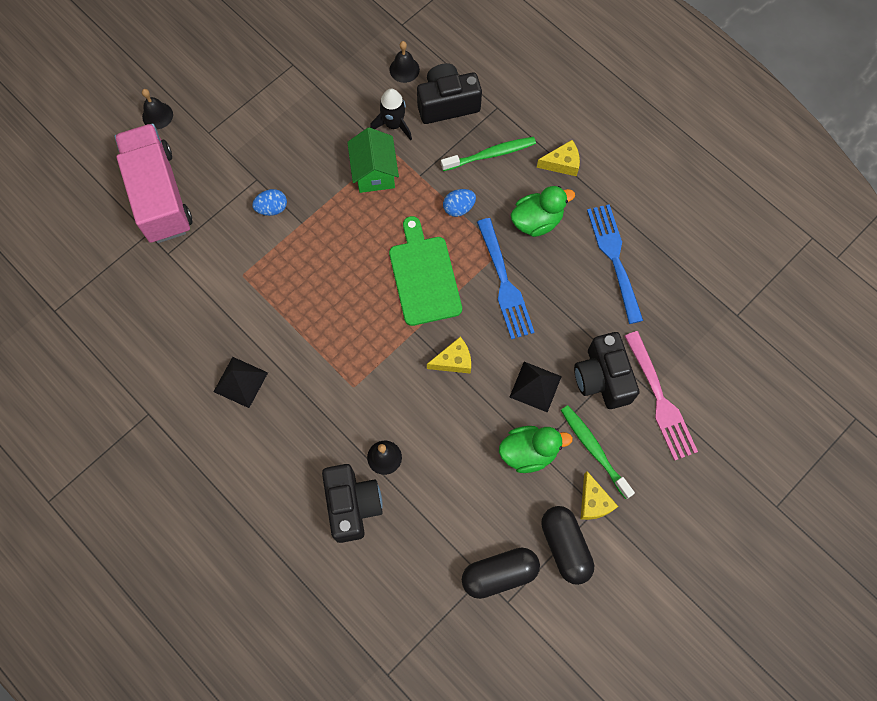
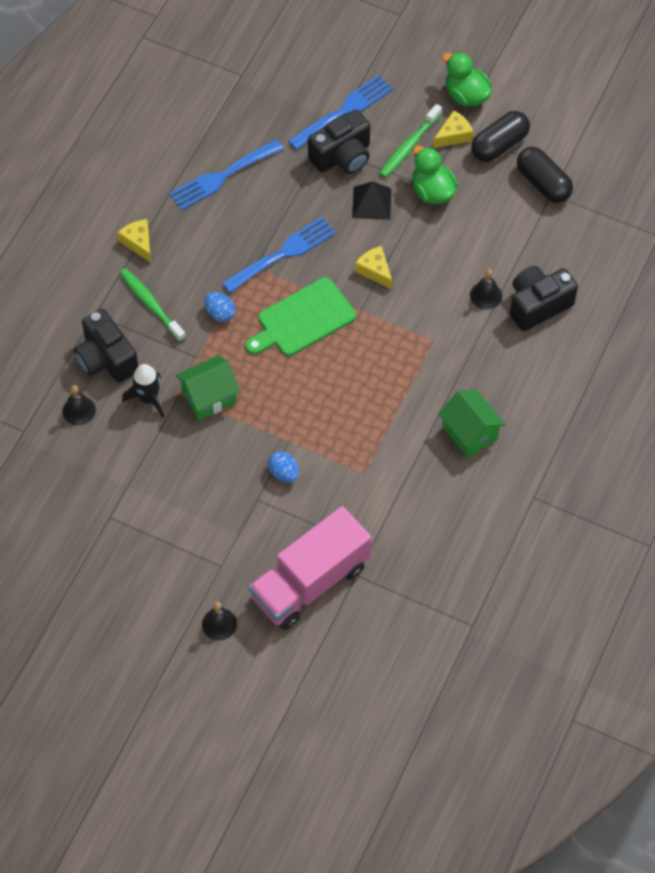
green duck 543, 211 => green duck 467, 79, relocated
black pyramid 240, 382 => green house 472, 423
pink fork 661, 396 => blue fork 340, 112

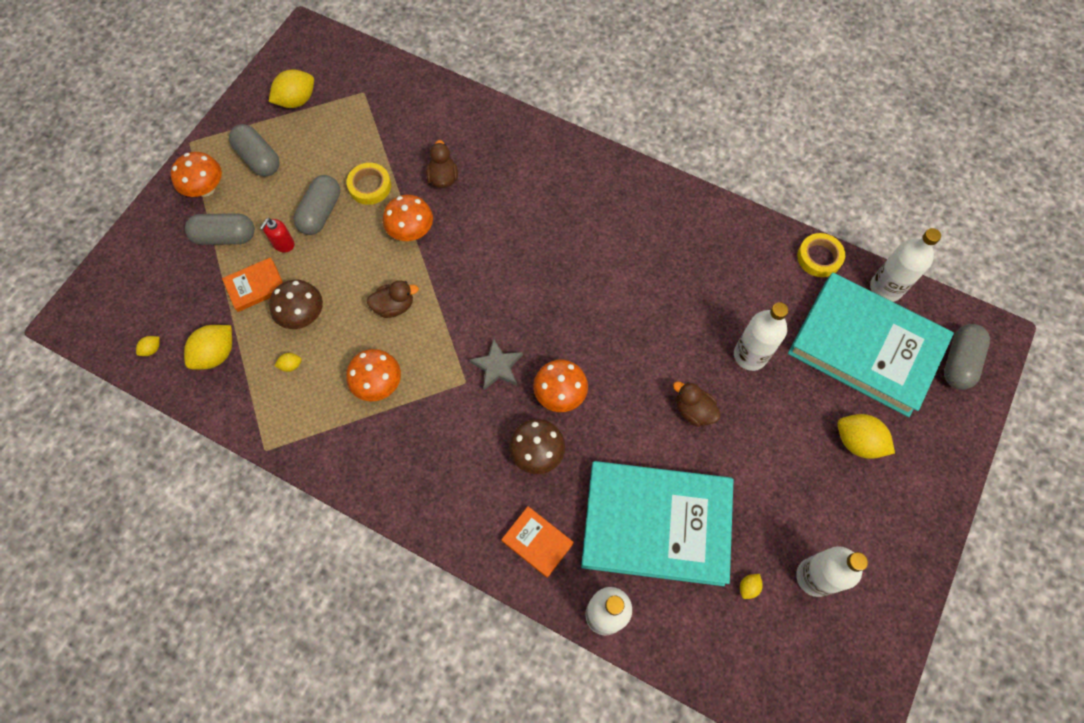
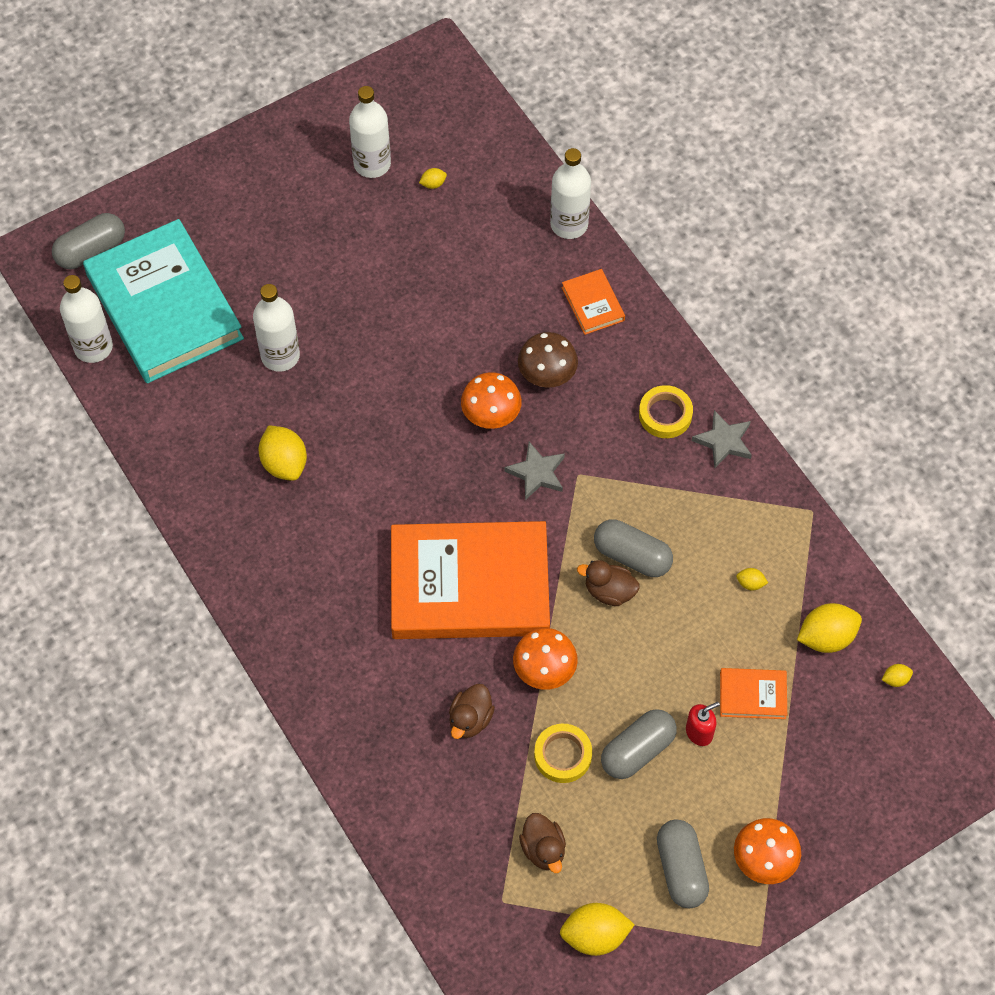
brown mushroom 296, 304 => nothing
orange mushroom 373, 375 => nothing
turquoise book 657, 523 => nothing
nothing => orange book 470, 580
nothing => grey star 722, 439
grey capsule 220, 229 => grey capsule 633, 548, relocated
brown duck 697, 404 => brown duck 542, 843, relocated
yellow tape 821, 255 => yellow tape 666, 411, relocated
yellow lemon 866, 436 => yellow lemon 283, 453, relocated

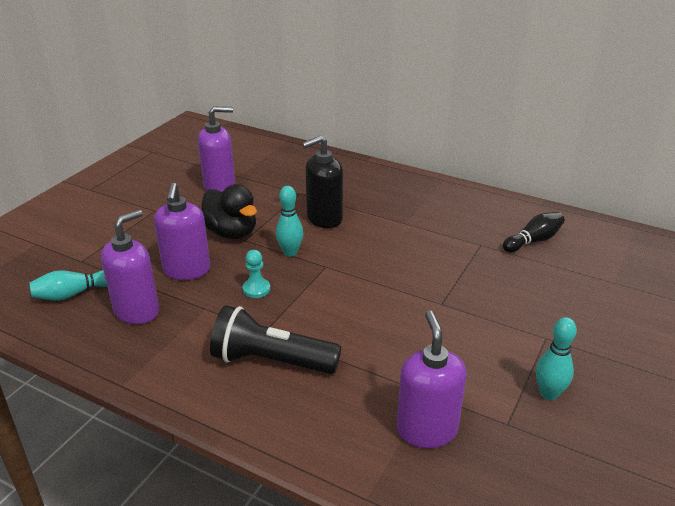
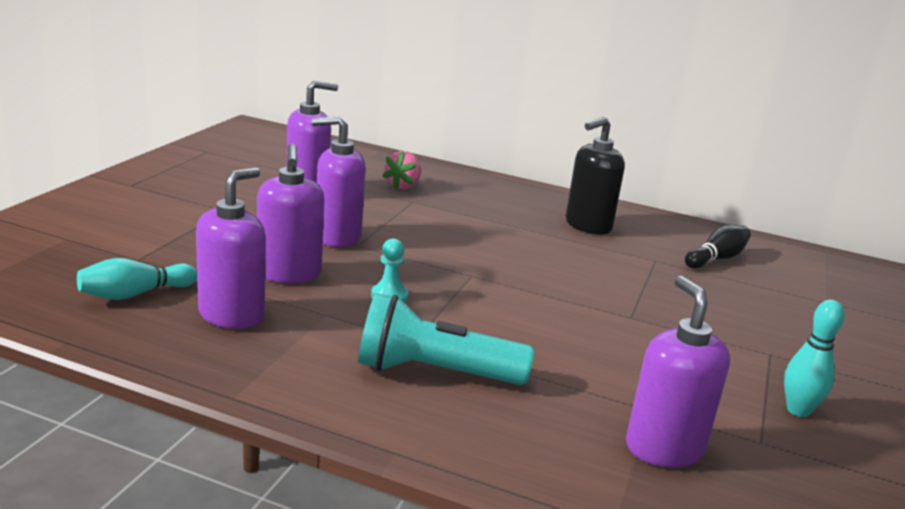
turquoise bowling pin 289, 221 => nothing
nothing => pink strawberry 401, 170
black soap dispenser 322, 182 => black soap dispenser 595, 175, relocated
black duck 229, 211 => purple soap dispenser 339, 181
black flashlight 275, 339 => turquoise flashlight 446, 339

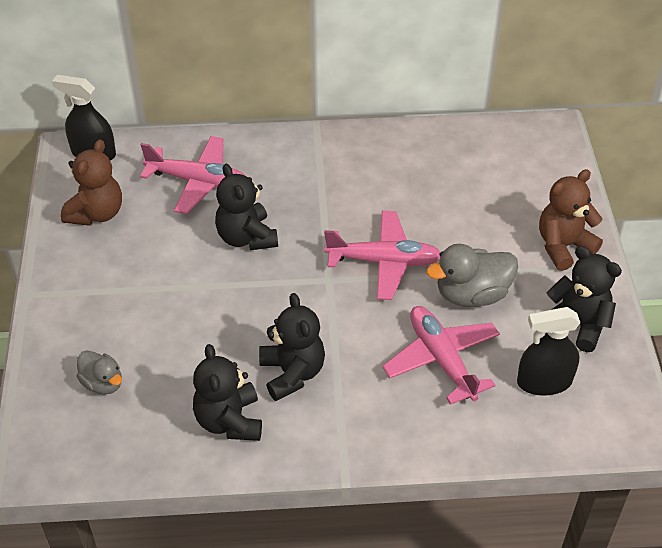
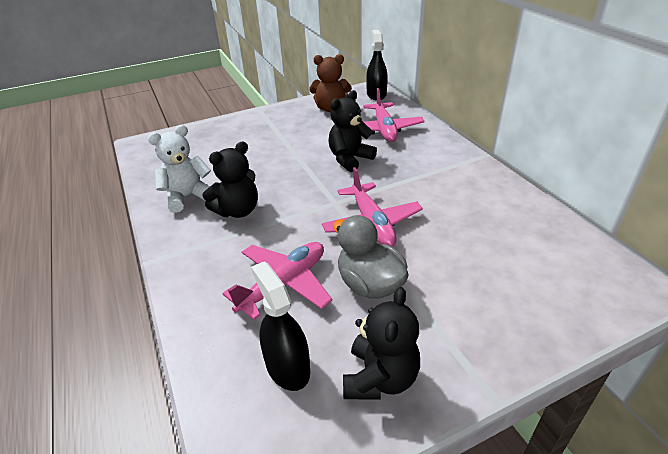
grey duck 99, 372 => nothing
brown teddy bear 571, 220 => nothing
black teddy bear 227, 392 => white teddy bear 179, 169

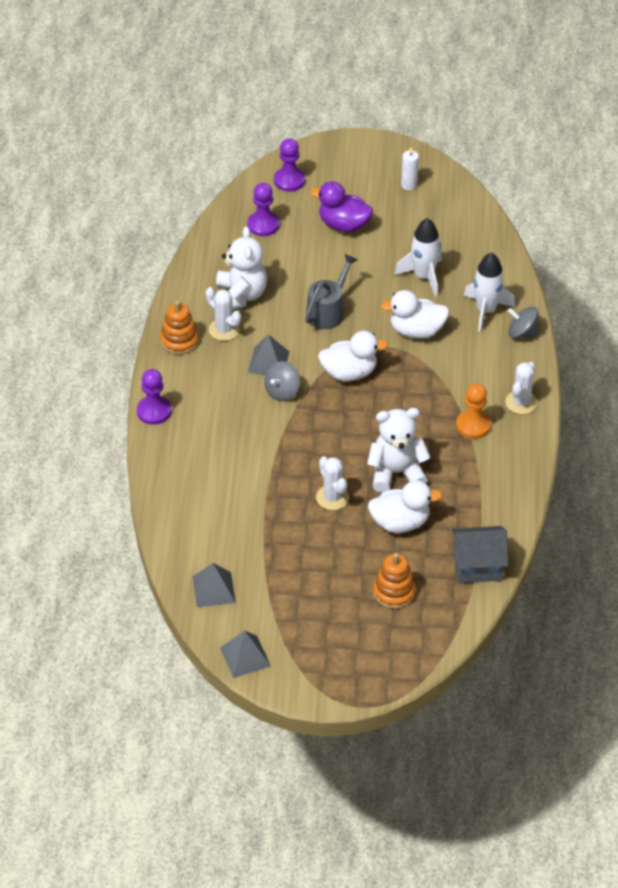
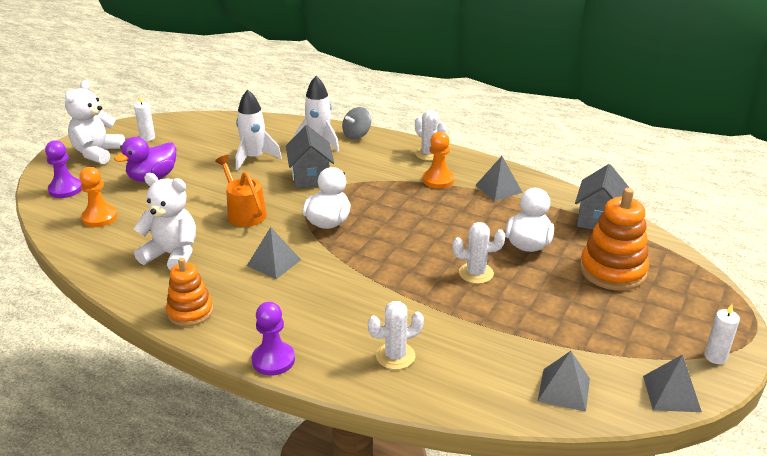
grey spinning top 282, 381 => nothing
nothing => grey pyramid 499, 178
nothing => white candle 722, 334
white cactus 223, 314 => white cactus 396, 335, relocated
white teddy bear 399, 450 => white teddy bear 95, 122, relocated
white duck 414, 314 => grey house 310, 156
purple pawn 263, 209 => orange pawn 98, 197
grey watering can 331, 291 => orange watering can 241, 191
orange stacking toy 394, 581 => orange stacking toy 614, 239, x1.55

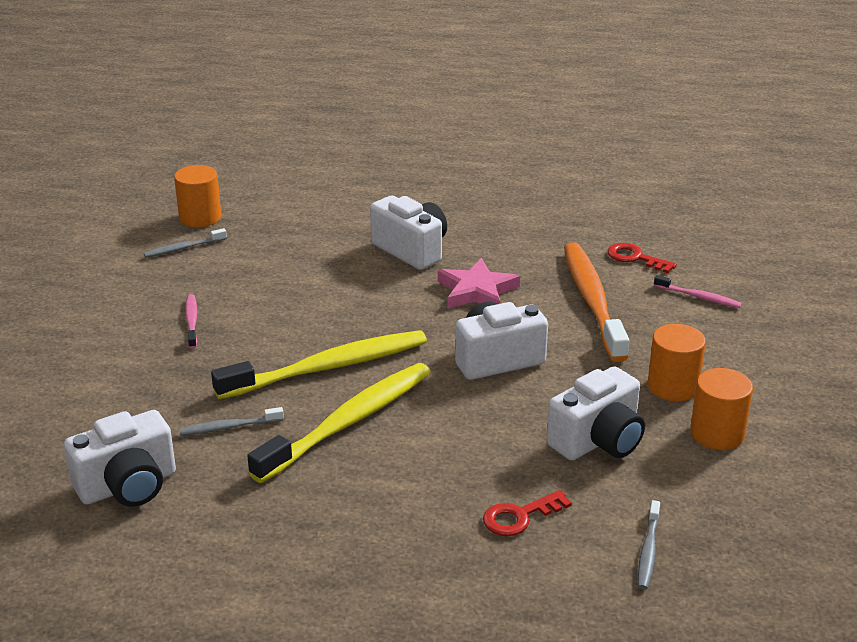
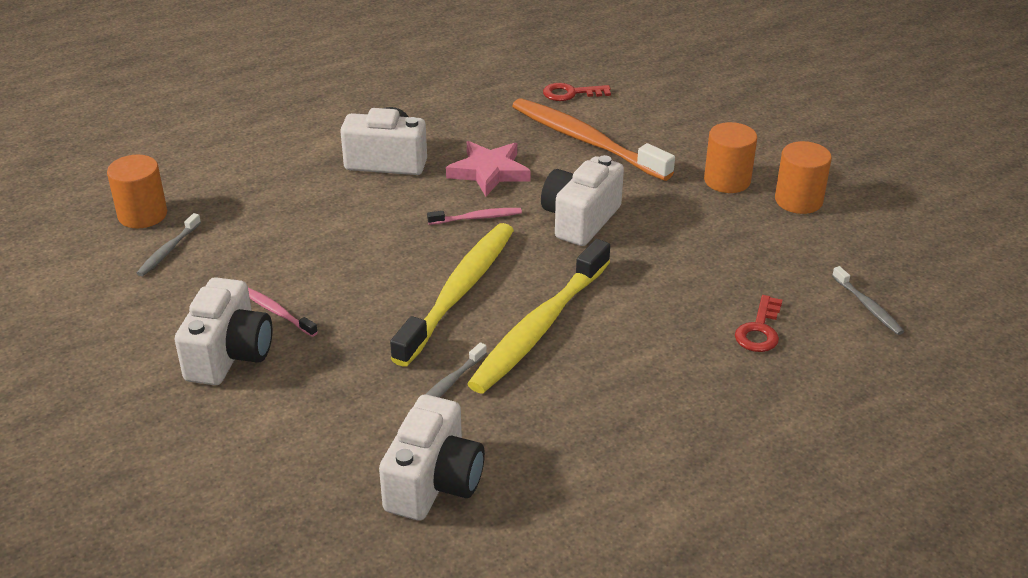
white camera 596, 413 => white camera 223, 331, relocated
pink toothbrush 698, 291 => pink toothbrush 474, 216, relocated
yellow toothbrush 339, 423 => yellow toothbrush 538, 316, 150 degrees counterclockwise

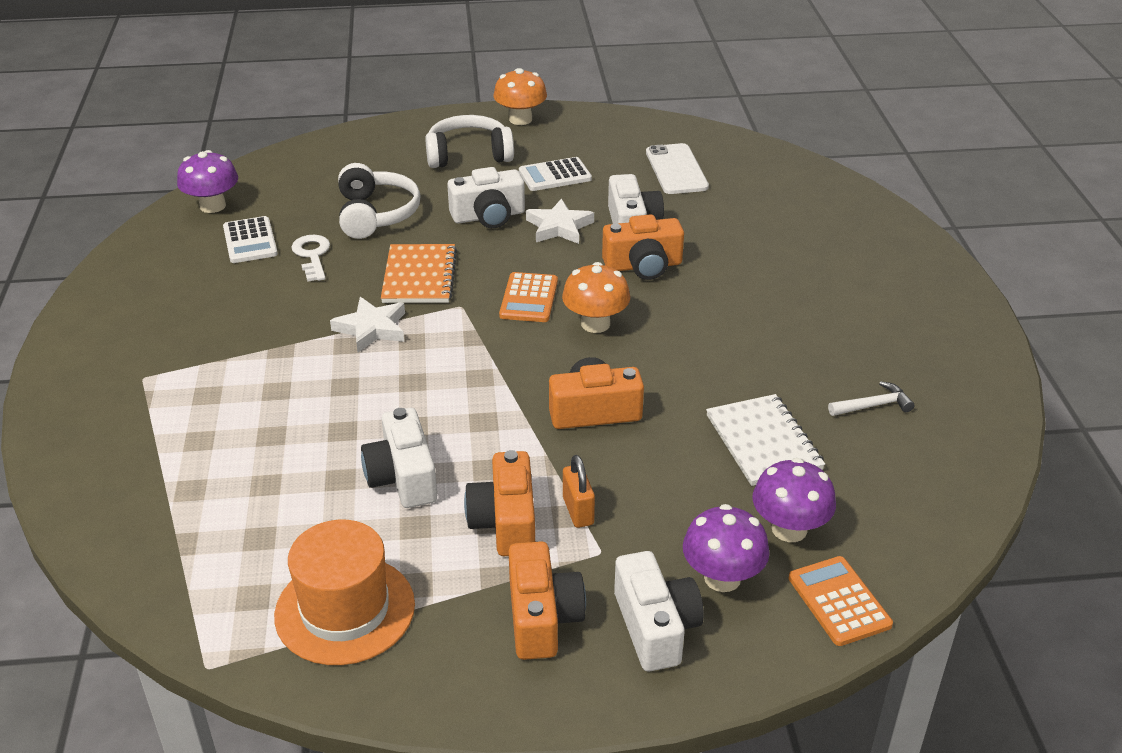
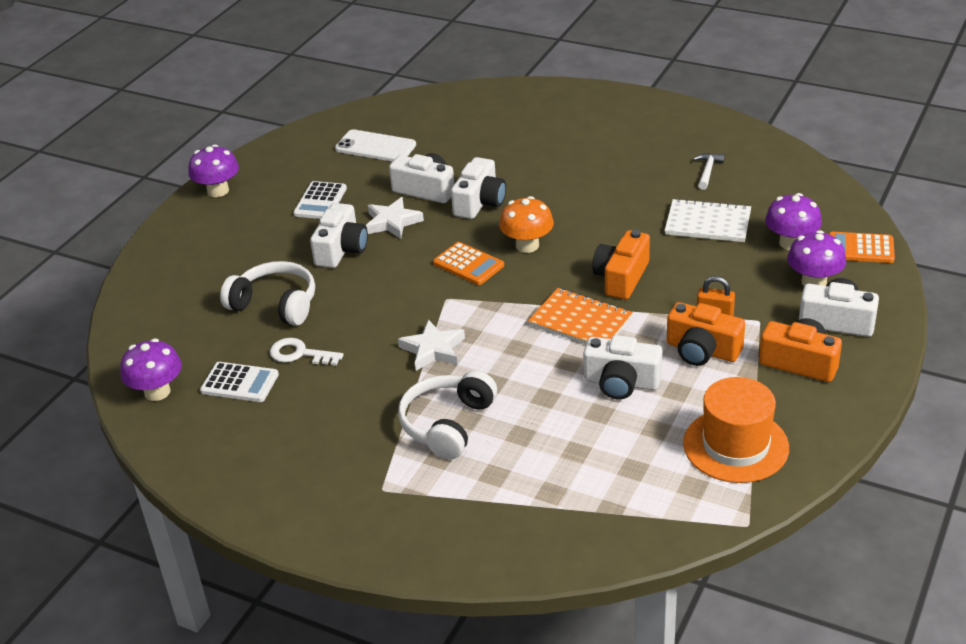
orange notebook 419, 273 => orange notebook 580, 316, relocated
white headphones 469, 141 => white headphones 447, 414, relocated
orange mushroom 520, 96 => purple mushroom 213, 171
orange camera 643, 247 => white camera 478, 188

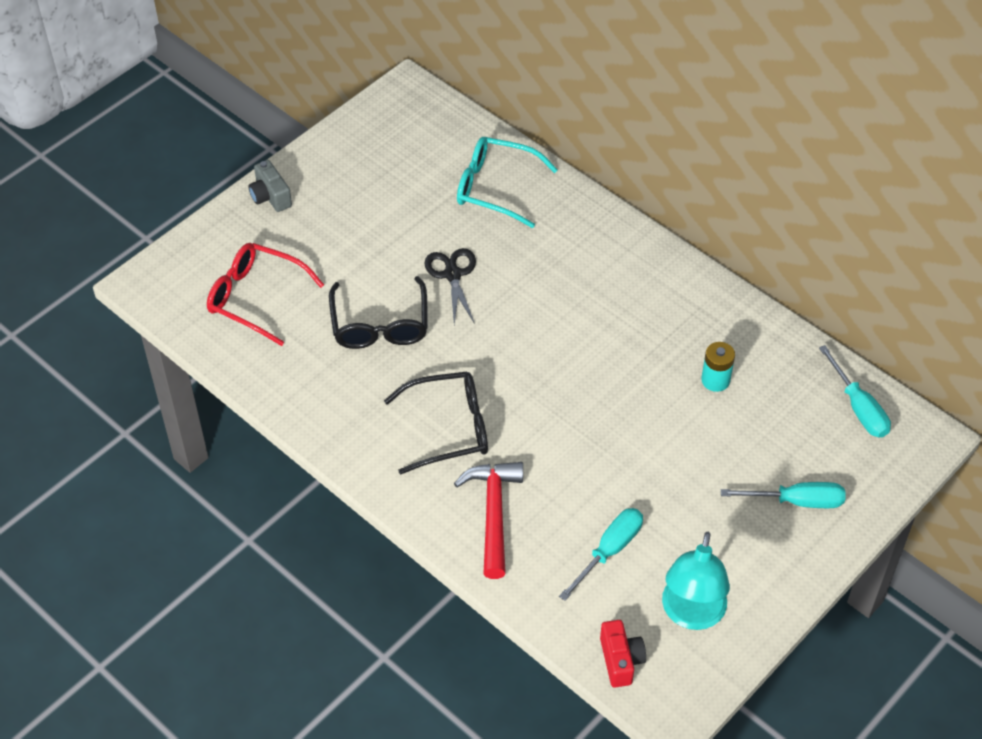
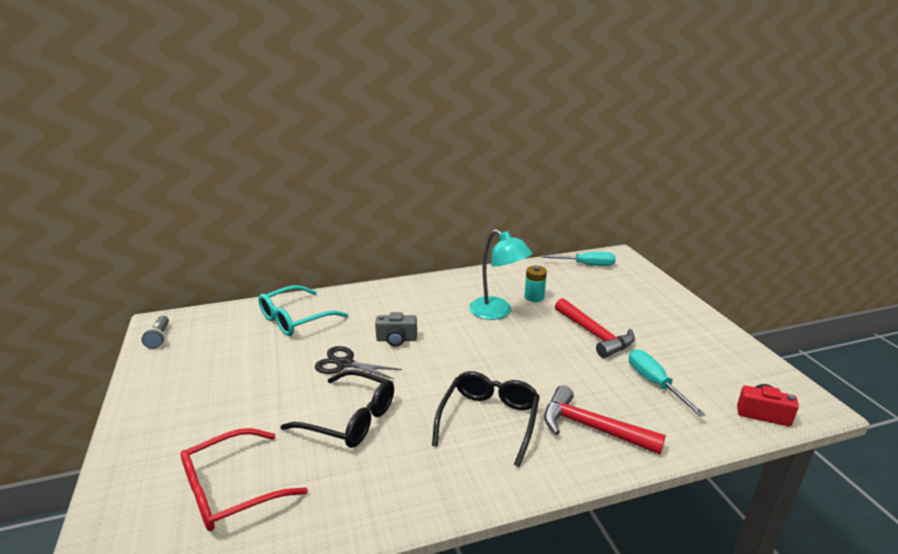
turquoise screwdriver 783, 495 => nothing
nothing => grey flashlight 155, 332
nothing => red hammer 595, 328
grey camera 270, 186 => grey camera 396, 329, relocated
turquoise lamp 696, 581 => turquoise lamp 500, 274, relocated

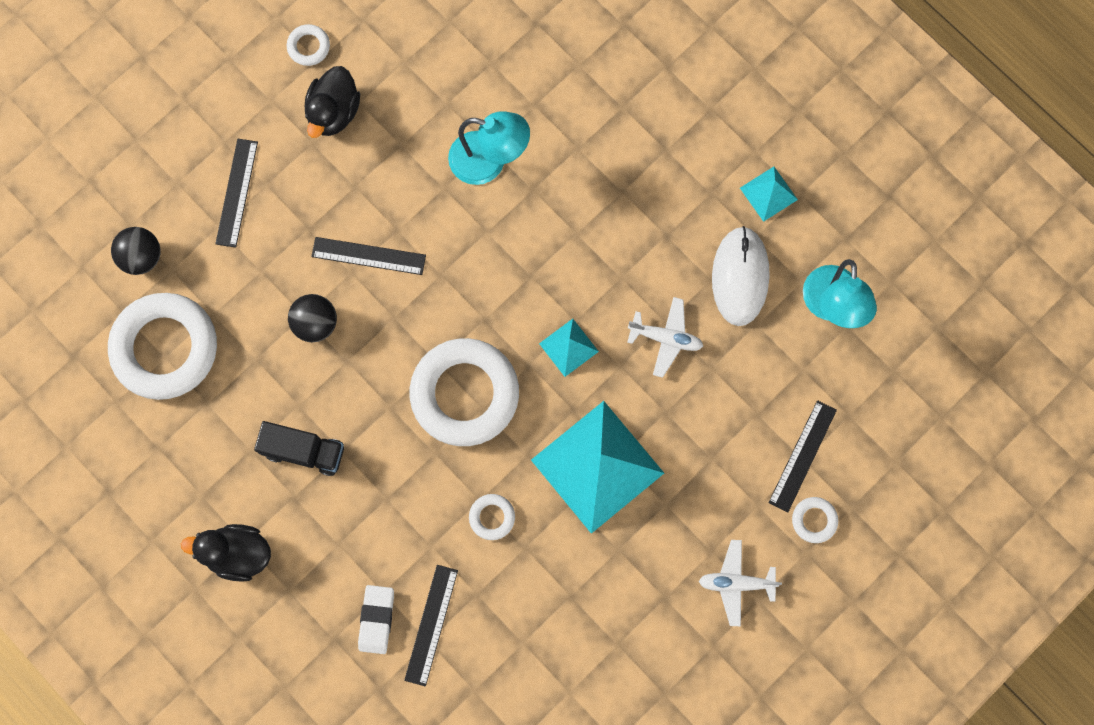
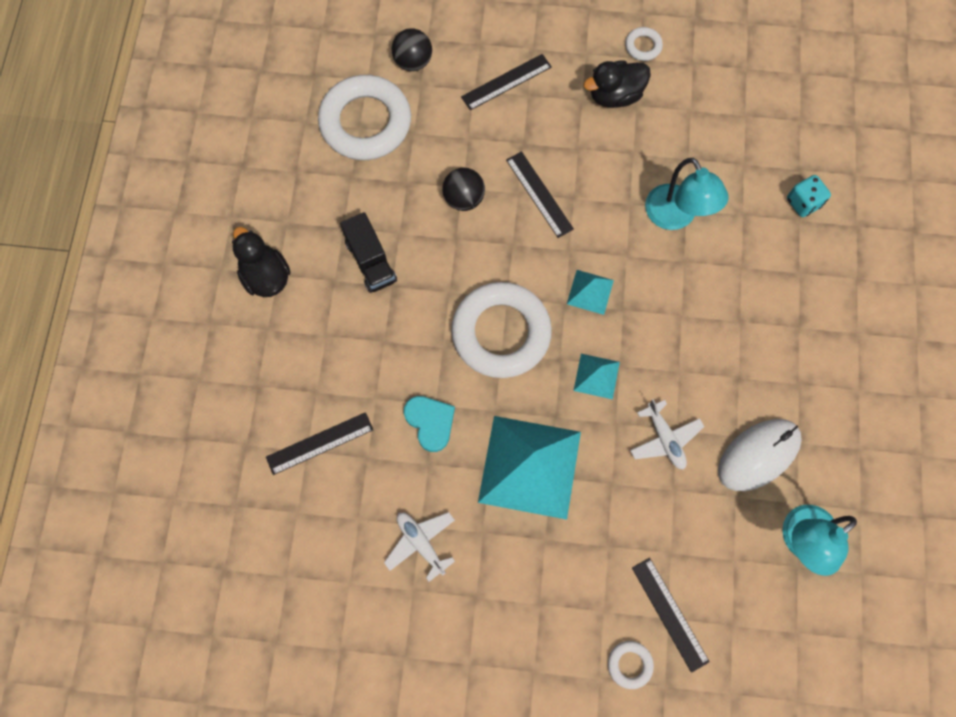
white eraser 376, 619 => nothing
nothing => turquoise dice 809, 196
white plane 740, 583 => white plane 419, 547, relocated
turquoise pyramid 769, 194 => turquoise pyramid 590, 292, relocated
white ring 492, 517 => turquoise heart 429, 424
black ruler 802, 456 => black ruler 671, 615, 75 degrees clockwise

